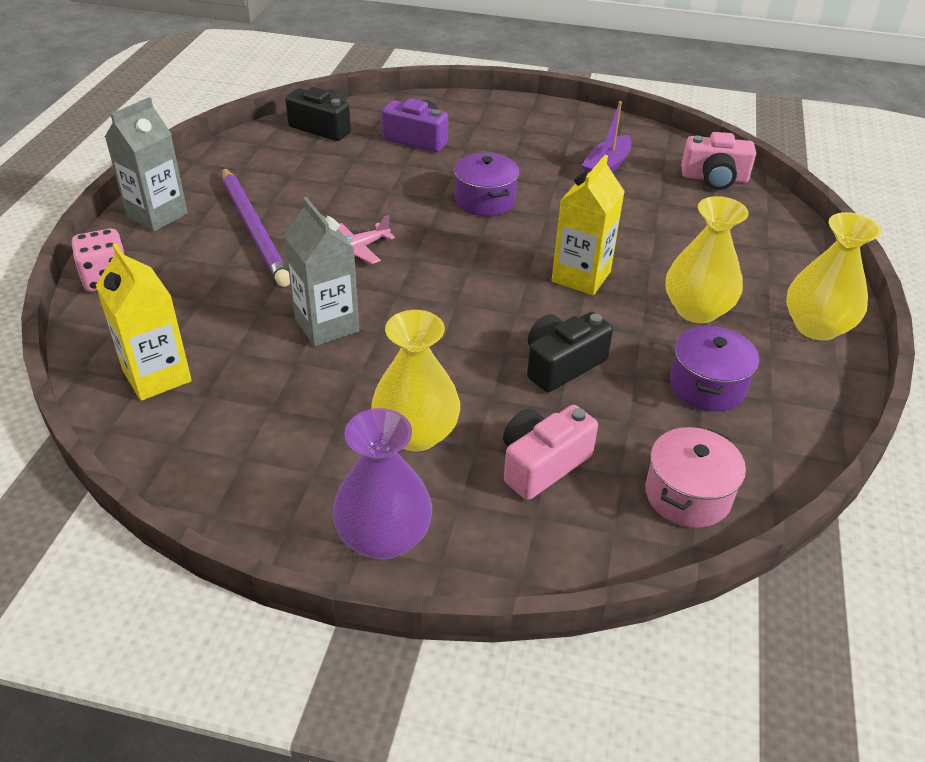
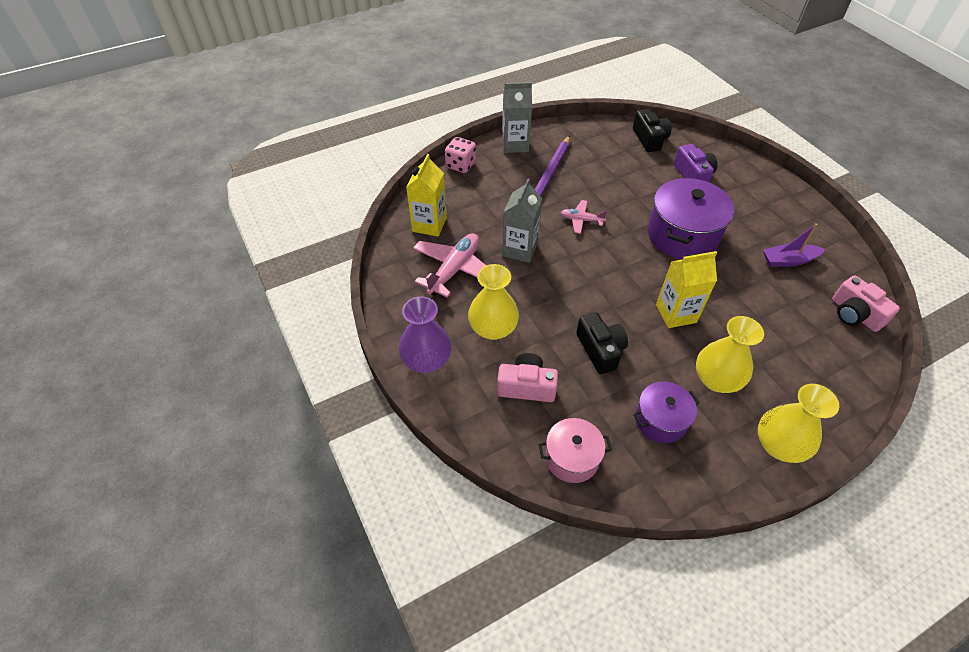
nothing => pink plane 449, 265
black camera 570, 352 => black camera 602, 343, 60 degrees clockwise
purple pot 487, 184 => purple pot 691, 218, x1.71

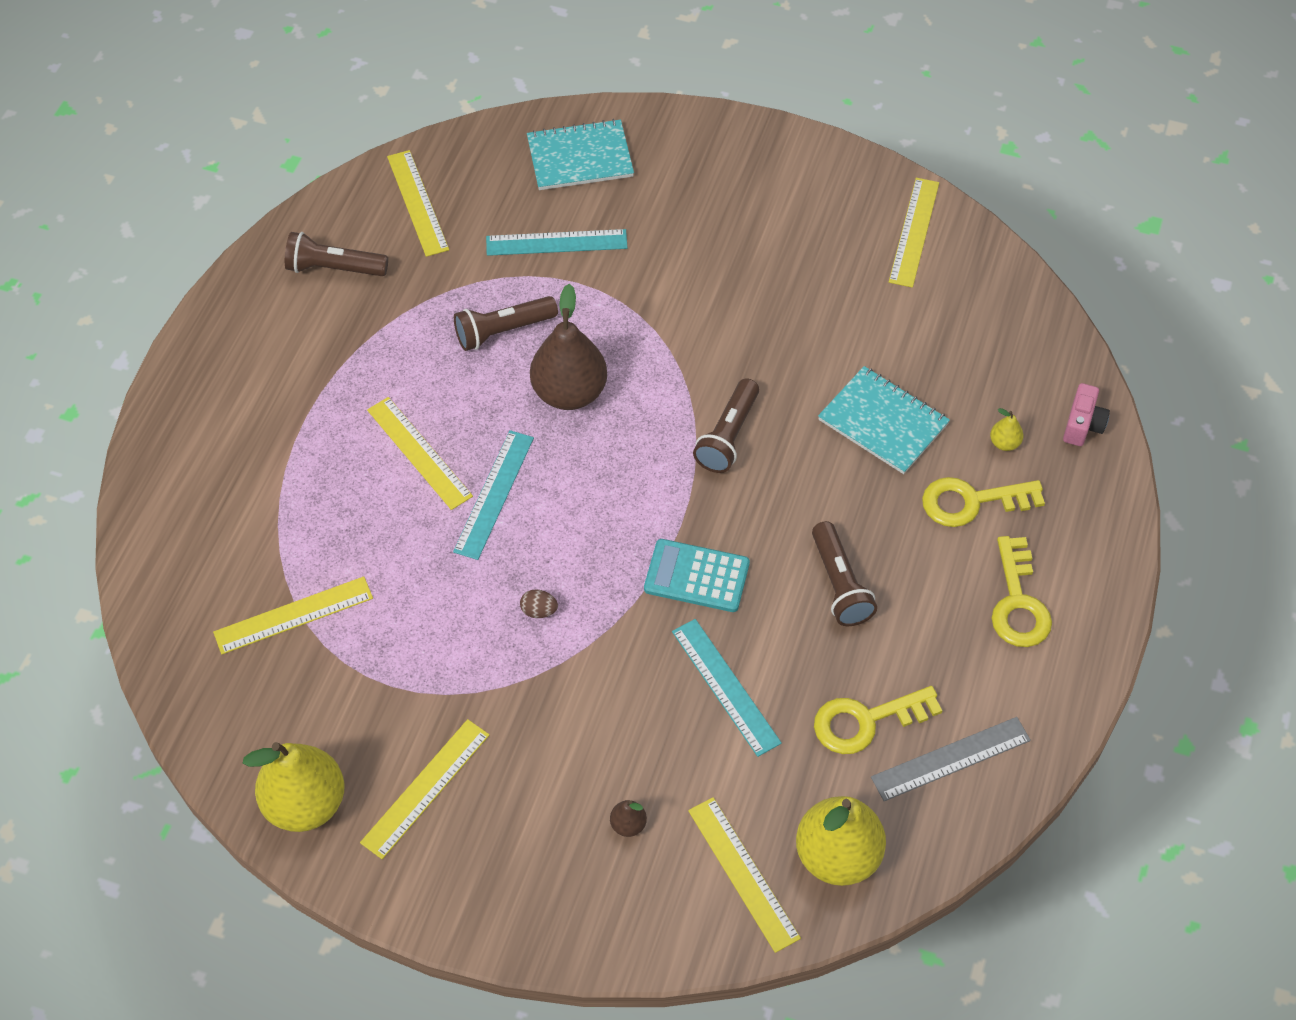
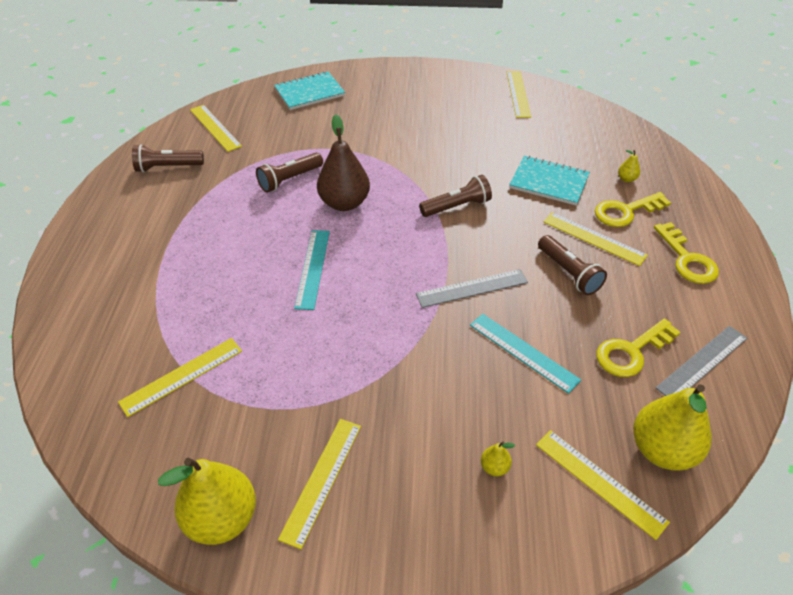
turquoise ruler 556, 242 => nothing
brown egg 539, 603 => nothing
pink camera 1086, 414 => nothing
yellow ruler 420, 453 => yellow ruler 595, 239, relocated
turquoise calculator 697, 575 => grey ruler 472, 288
brown pear 628, 818 => yellow pear 498, 458
brown flashlight 726, 425 => brown flashlight 455, 196, 120 degrees counterclockwise

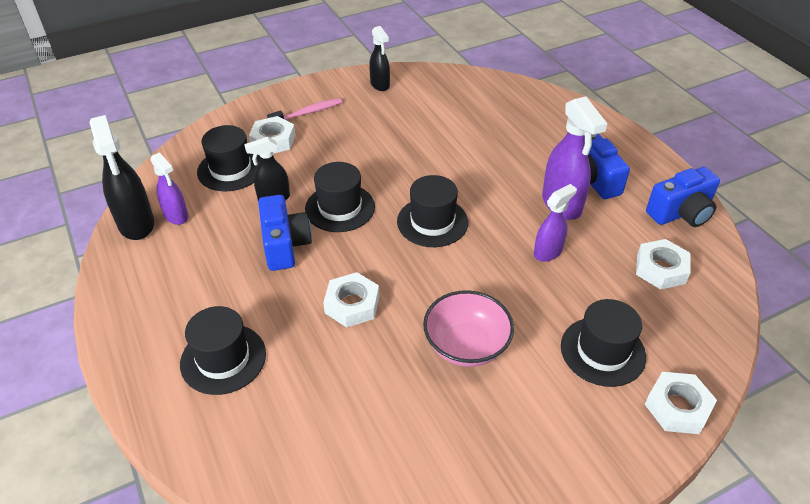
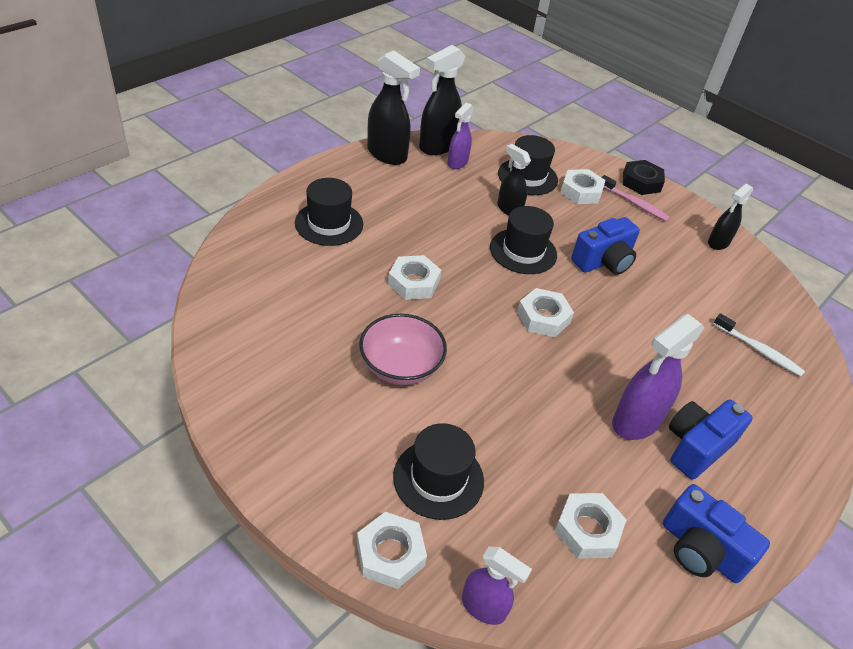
nothing => black spray bottle 393, 107
nothing => black nut 644, 177
nothing => white toothbrush 759, 345
blue camera 285, 233 => blue camera 605, 246, relocated
purple spray bottle 555, 223 => purple spray bottle 497, 586, relocated
black hat 432, 211 => white nut 545, 312

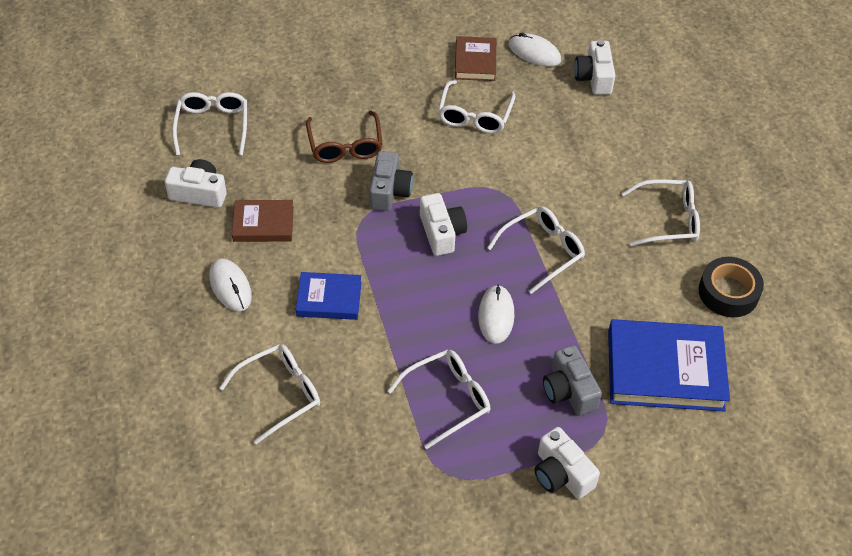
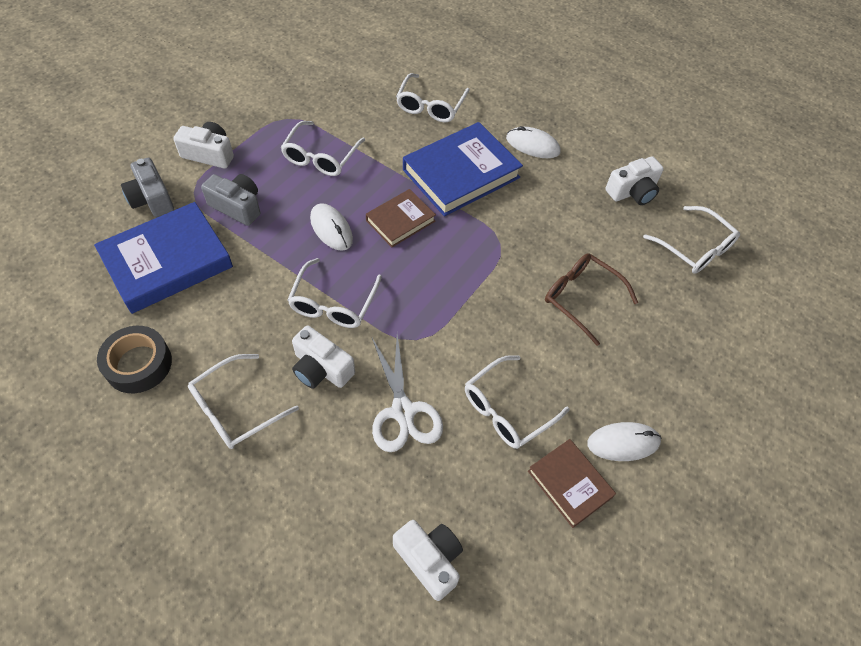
nothing => white scissors 407, 393
brown book 263, 221 => brown book 401, 218, relocated
grey camera 391, 181 => grey camera 147, 187, relocated
white camera 443, 224 => white camera 323, 357, relocated
white mouse 534, 49 => white mouse 624, 441, relocated
white glasses 477, 107 => white glasses 517, 402, 105 degrees counterclockwise
blue book 328, 296 => blue book 463, 169, x1.79

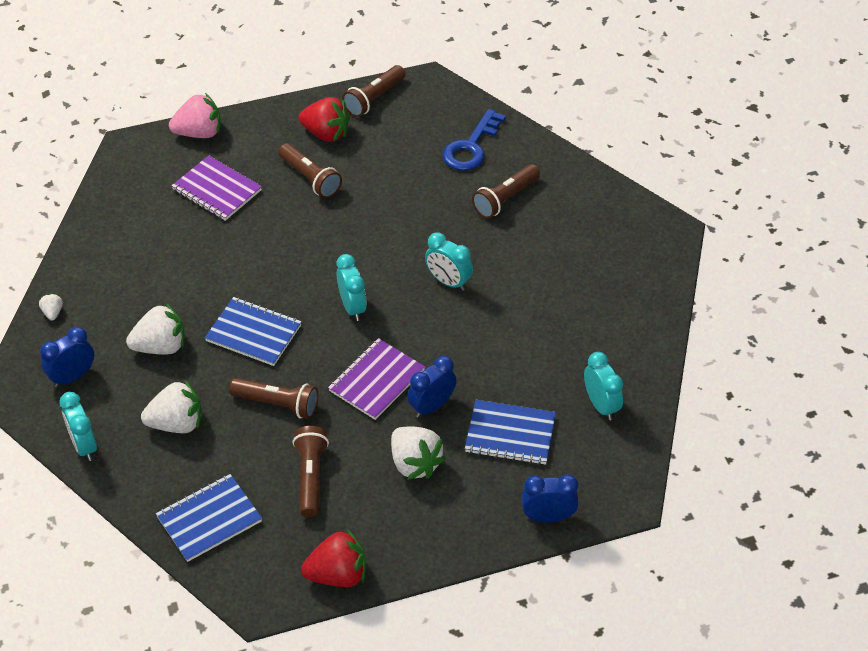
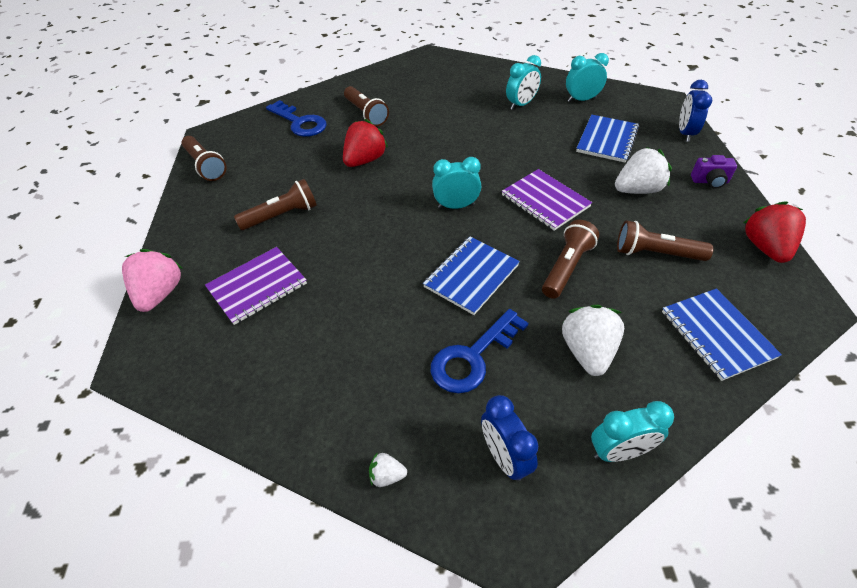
blue clock 432, 387 => nothing
nothing => purple camera 714, 172
red strawberry 324, 119 => red strawberry 365, 143, relocated
turquoise clock 449, 261 => turquoise clock 523, 82, relocated
white strawberry 155, 329 => blue key 479, 351

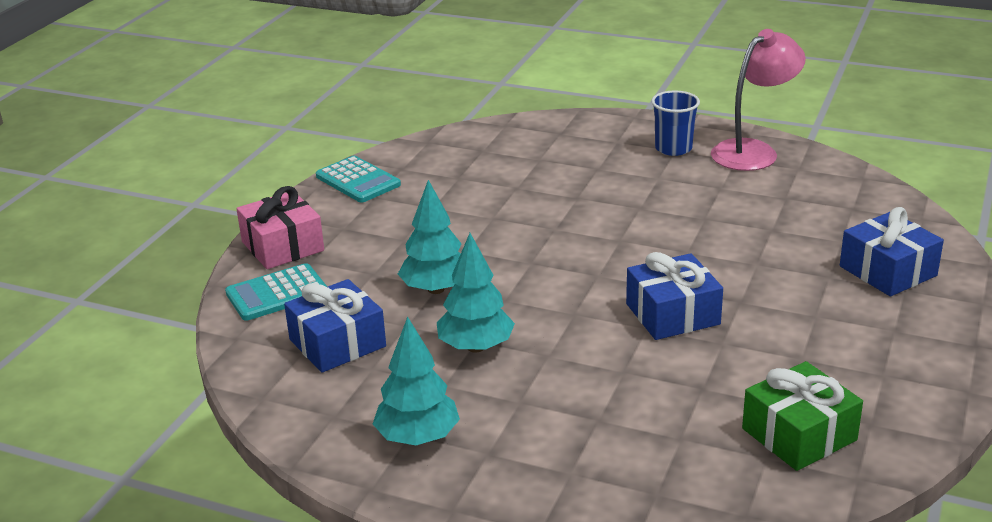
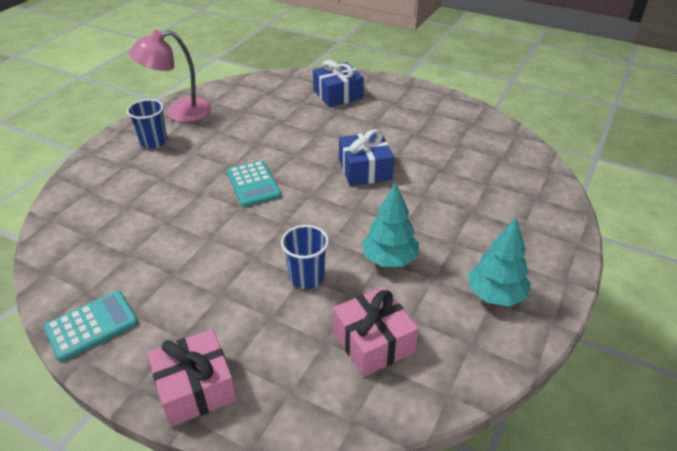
green gift 802, 416 => nothing
turquoise calculator 276, 292 => turquoise calculator 254, 183, relocated
turquoise tree 429, 237 => blue cup 305, 257
blue gift 335, 326 => pink gift 376, 331
pink lamp 758, 100 => pink lamp 170, 76, 75 degrees counterclockwise

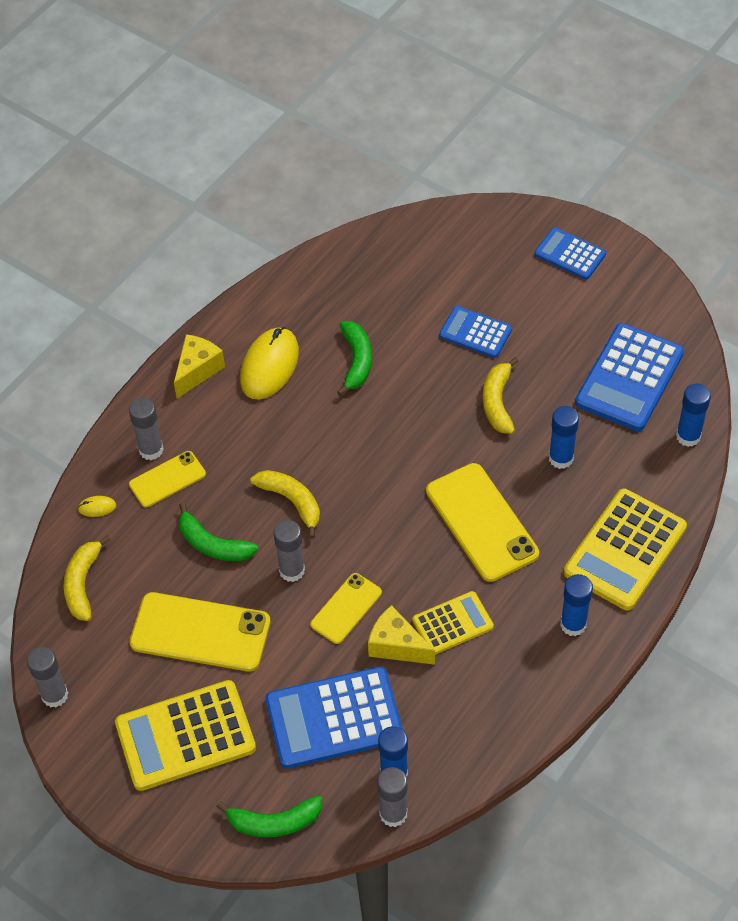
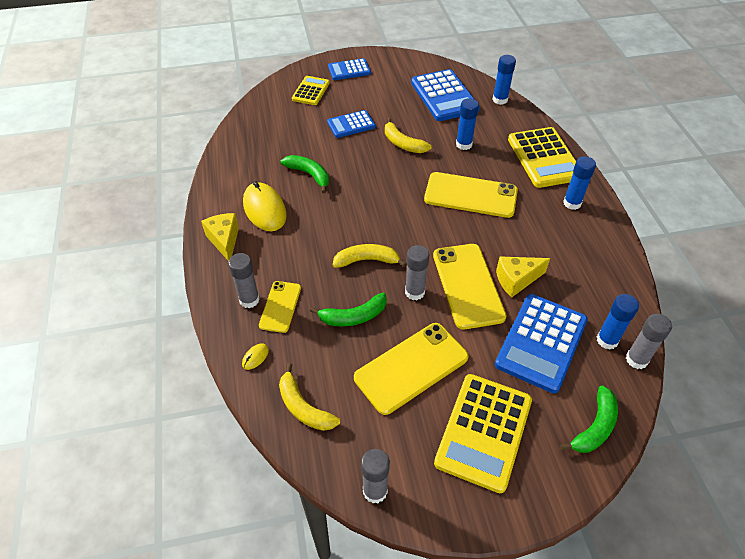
yellow calculator 453, 623 => yellow calculator 311, 90, relocated
yellow phone 346, 608 => yellow phone 469, 286, x1.73

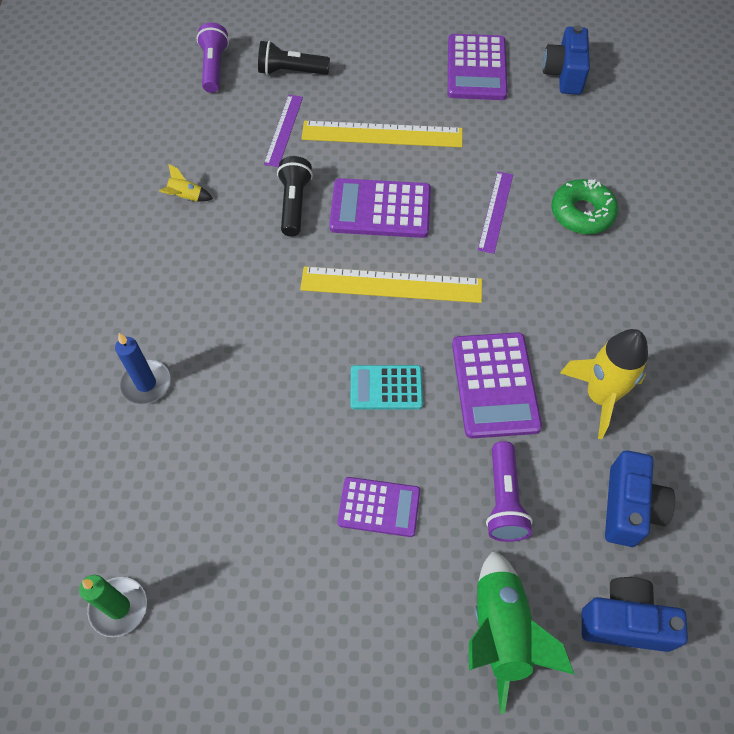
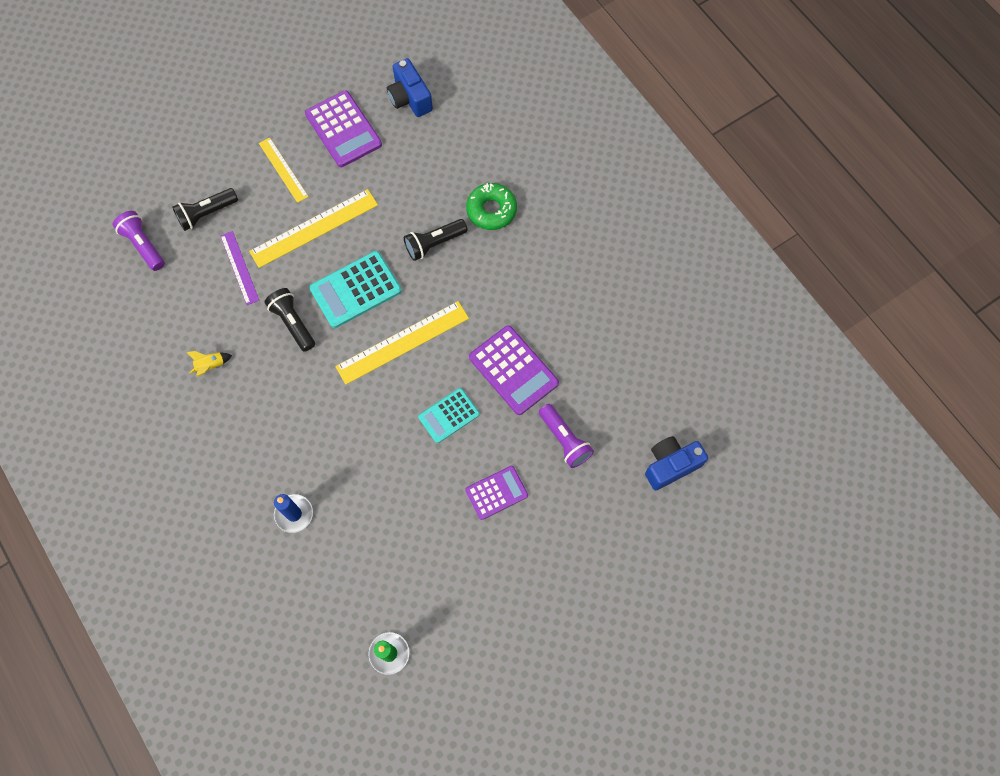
green rocket 522, 632 => nothing
yellow rocket 604, 384 => nothing
blue camera 640, 498 => nothing
nothing => yellow ruler 284, 170
purple ruler 495, 213 => black flashlight 436, 240
purple calculator 380, 208 => turquoise calculator 355, 289

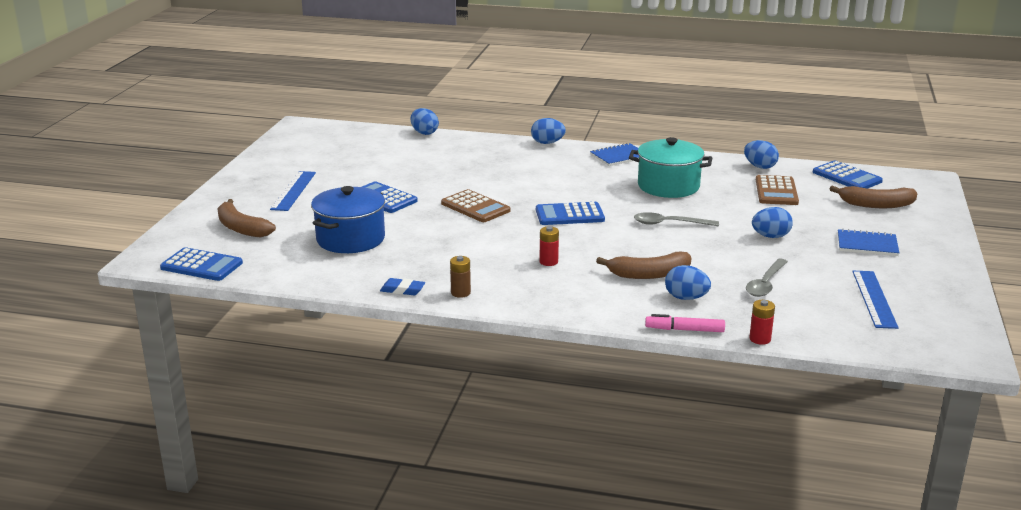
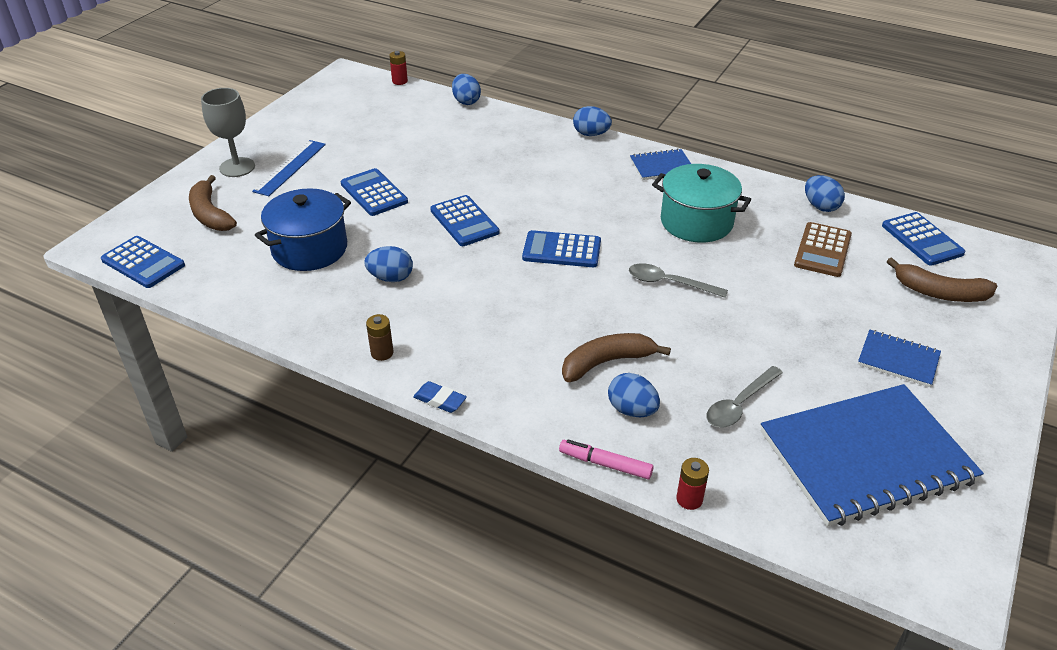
nothing => grey goblet 228, 132
blue eraser 402, 286 => blue eraser 440, 397, relocated
red battery 549, 246 => red battery 398, 68, relocated
blue egg 772, 222 => blue egg 388, 264, relocated
blue ruler 875, 300 => blue notebook 872, 455
brown calculator 475, 205 => blue calculator 465, 220
brown banana 643, 265 => brown banana 616, 357, 150 degrees clockwise

